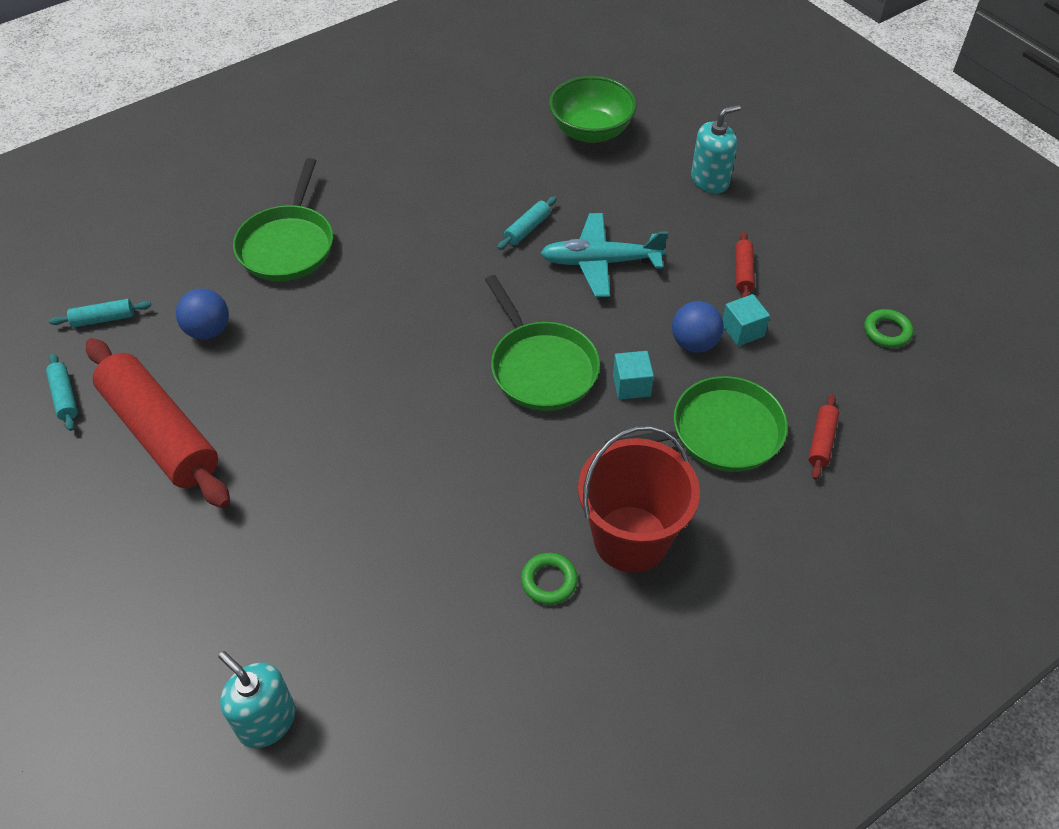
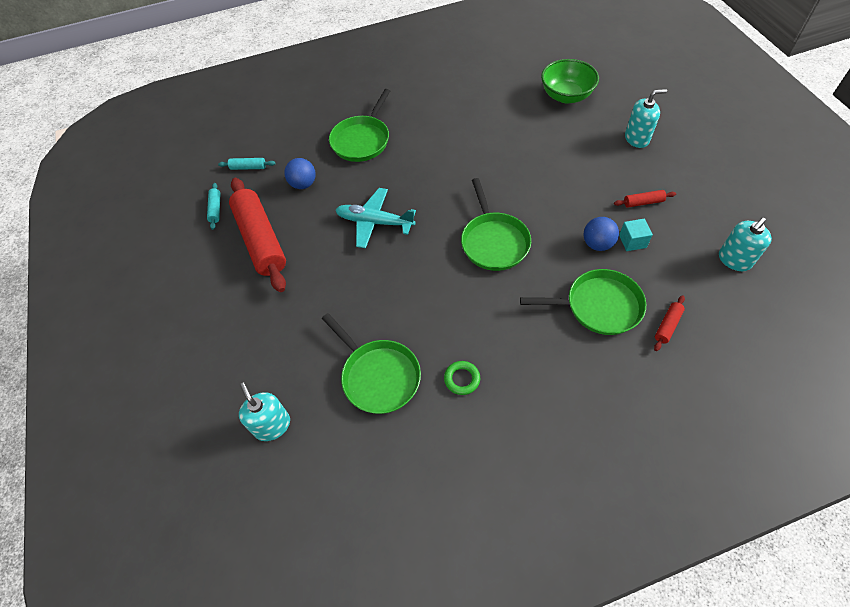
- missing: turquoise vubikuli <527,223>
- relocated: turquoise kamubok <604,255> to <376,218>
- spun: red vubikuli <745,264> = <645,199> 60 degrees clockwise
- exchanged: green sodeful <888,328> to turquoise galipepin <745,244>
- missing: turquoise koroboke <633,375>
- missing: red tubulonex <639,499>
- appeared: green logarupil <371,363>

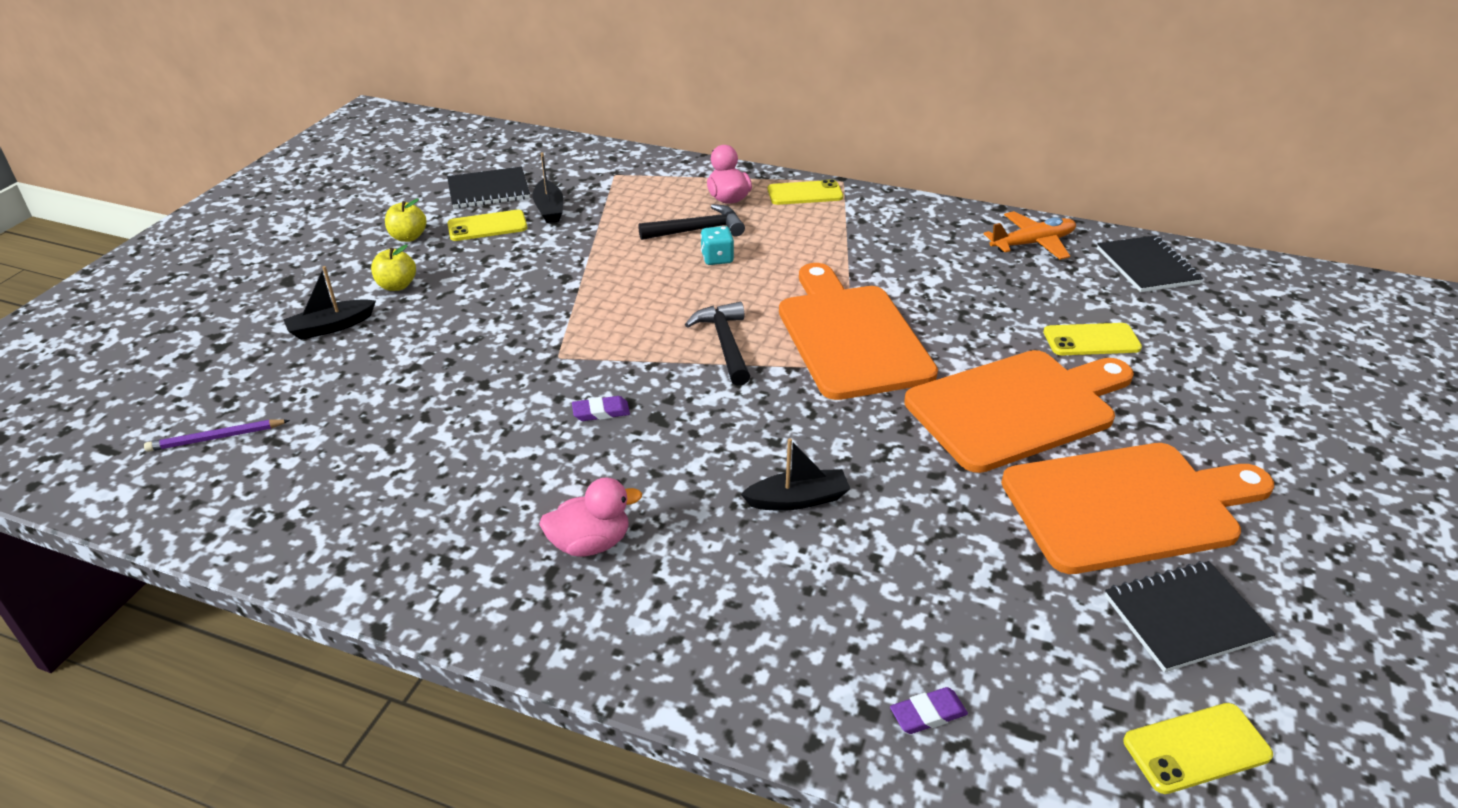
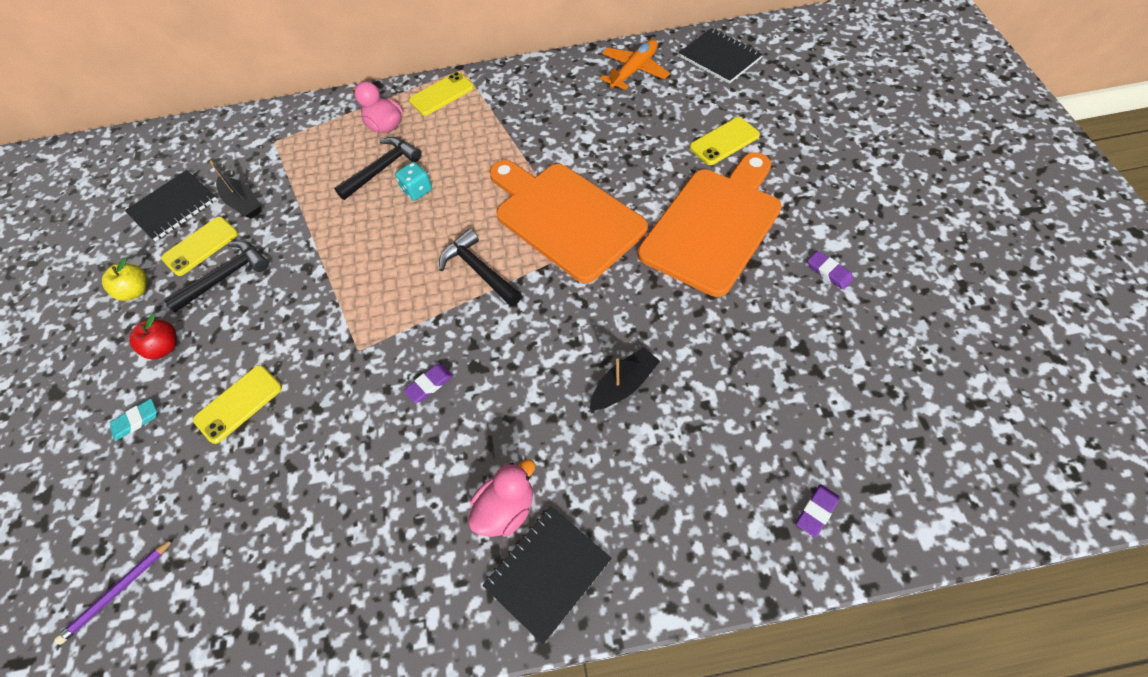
- colour: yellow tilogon <393,268> to red tilogon <153,336>
- exchanged: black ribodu <329,303> to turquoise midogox <133,420>
- exchanged: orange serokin <1137,508> to purple midogox <831,270>
- relocated: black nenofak <1190,616> to <547,575>
- relocated: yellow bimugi <1198,748> to <237,404>
- appeared: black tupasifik <216,276>

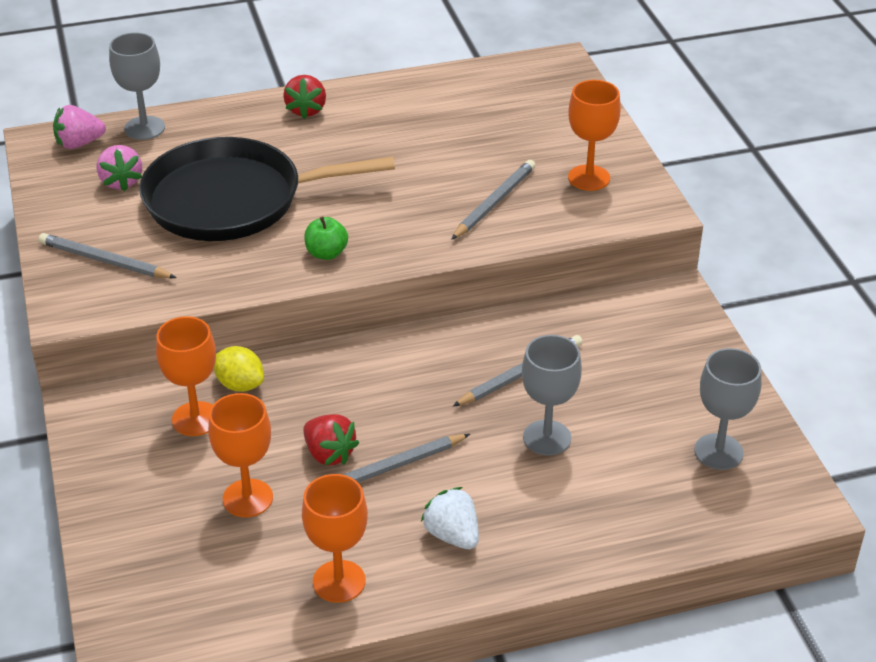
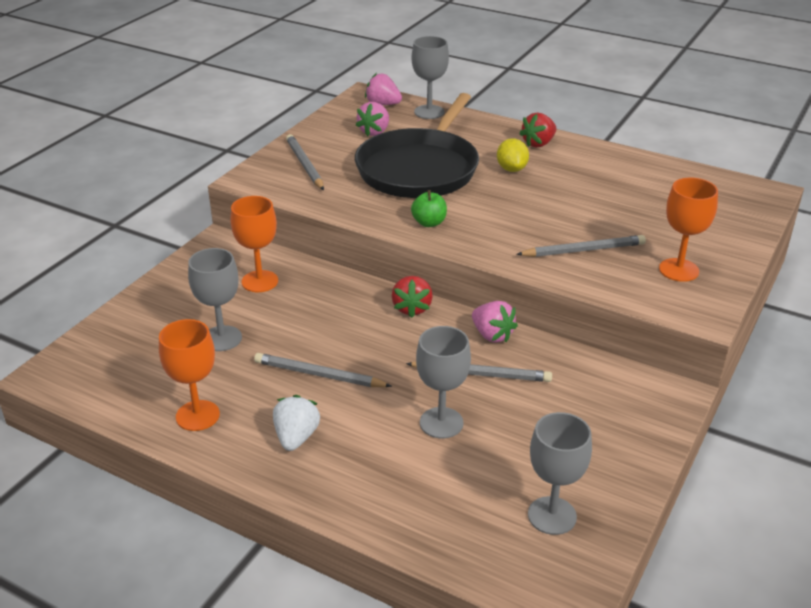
- spun: black logarupil <267,189> = <417,145> 105 degrees counterclockwise
- relocated: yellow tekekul <239,369> to <513,155>
- colour: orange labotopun <240,455> to grey labotopun <215,299>
- relocated: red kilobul <331,440> to <412,297>
- appeared: pink kilobul <495,321>

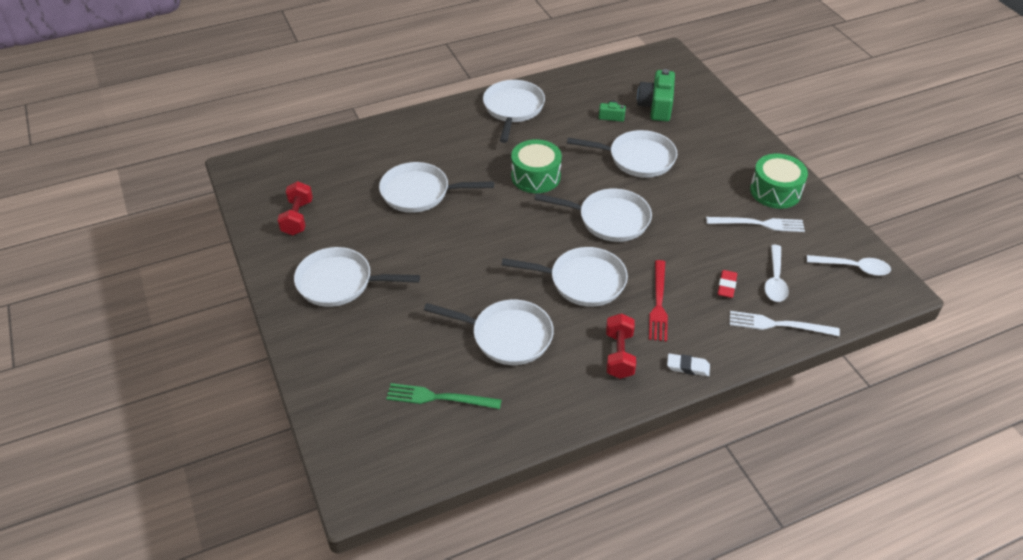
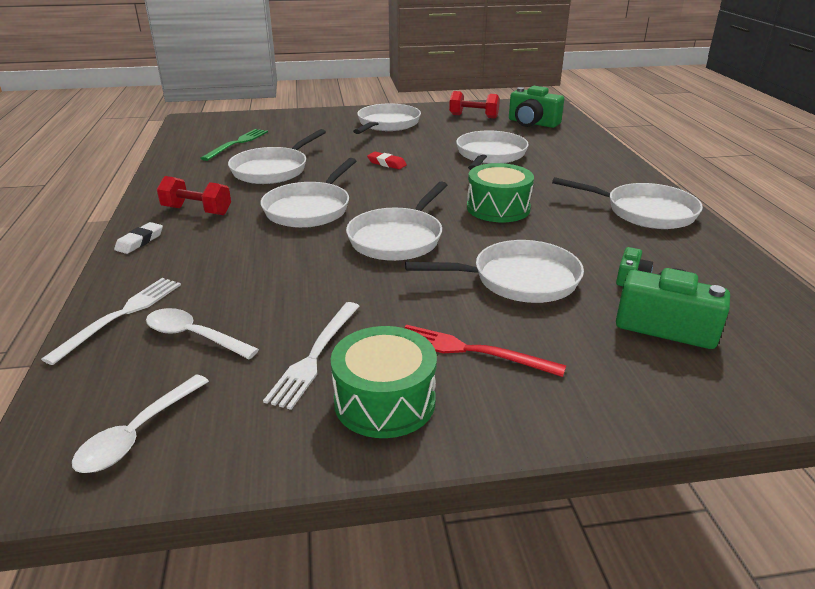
- spun: white logarupil <622,154> = <494,271> 120 degrees counterclockwise
- relocated: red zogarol <658,300> to <485,351>
- relocated: red midogox <727,284> to <387,160>
- appeared: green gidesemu <536,107>

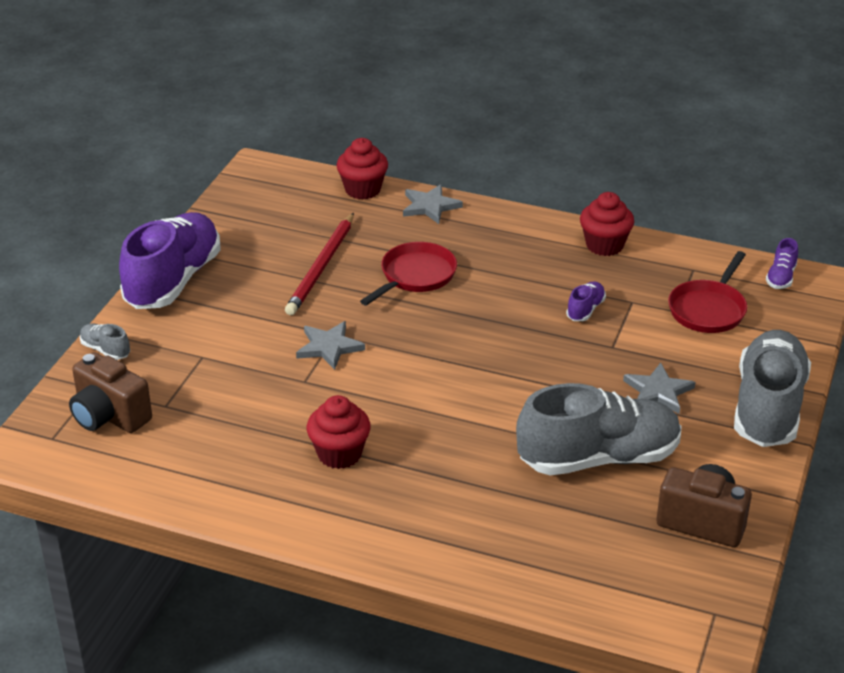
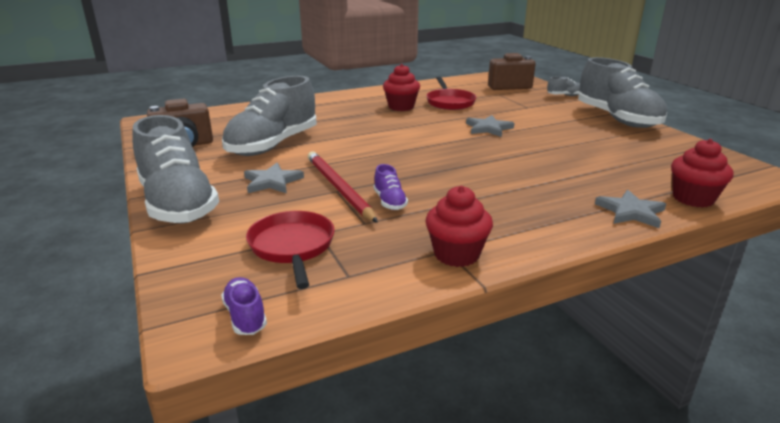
- colour: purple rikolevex <170,260> to grey rikolevex <622,92>
- relocated: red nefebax <319,264> to <343,187>
- relocated: red logarupil <408,273> to <451,93>

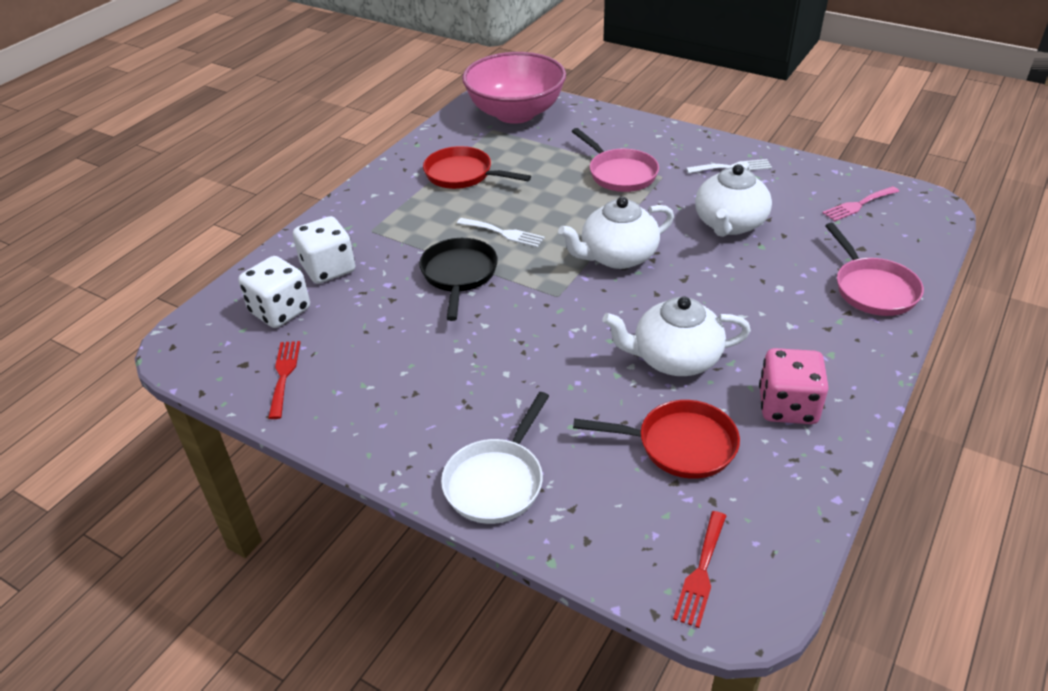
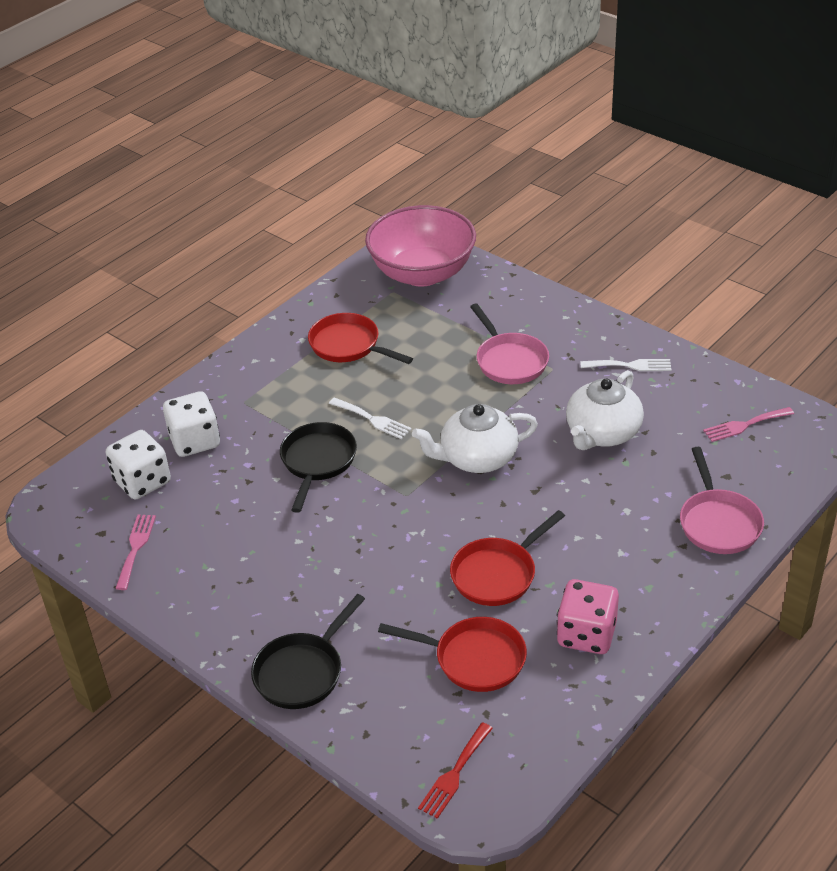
- exchanged: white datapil <676,336> to red logarupil <507,558>
- colour: red zogarol <284,380> to pink zogarol <135,552>
- colour: white logarupil <495,458> to black logarupil <308,651>

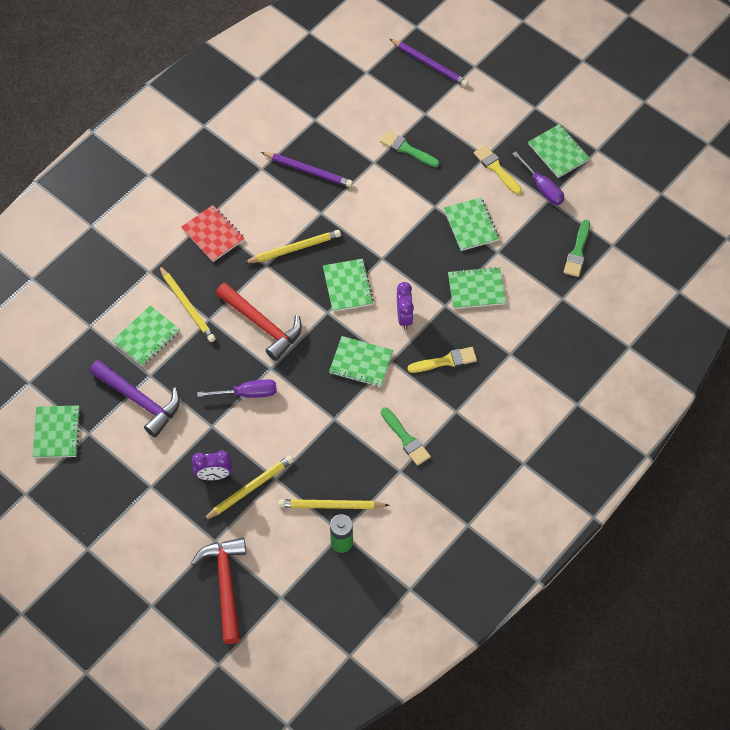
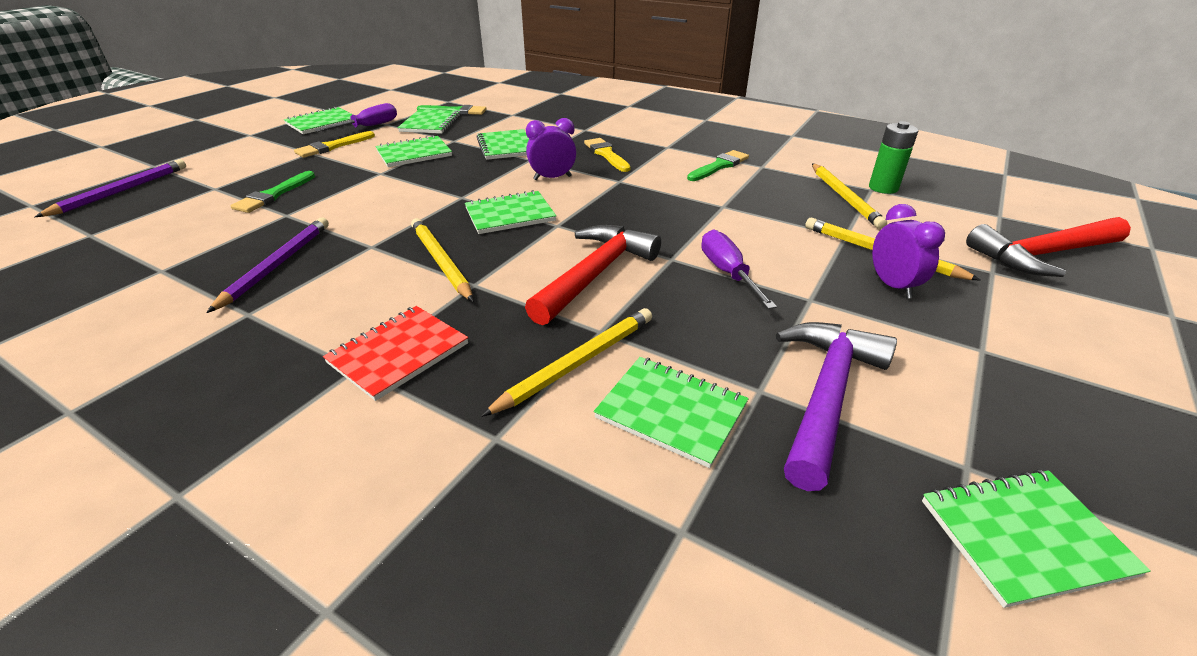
- relocated: green nenofak <361,361> to <429,121>

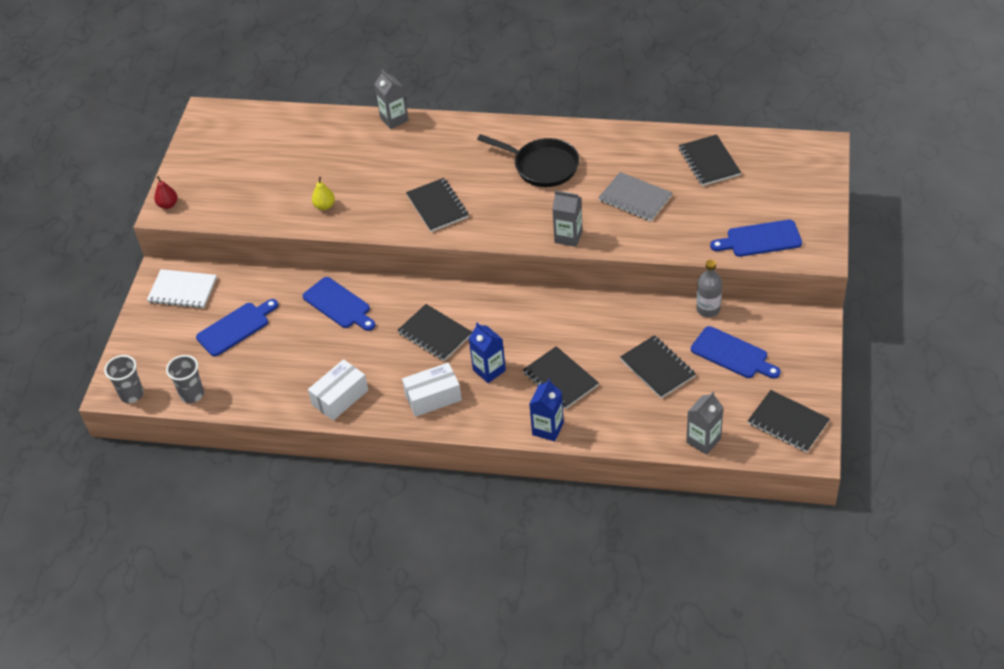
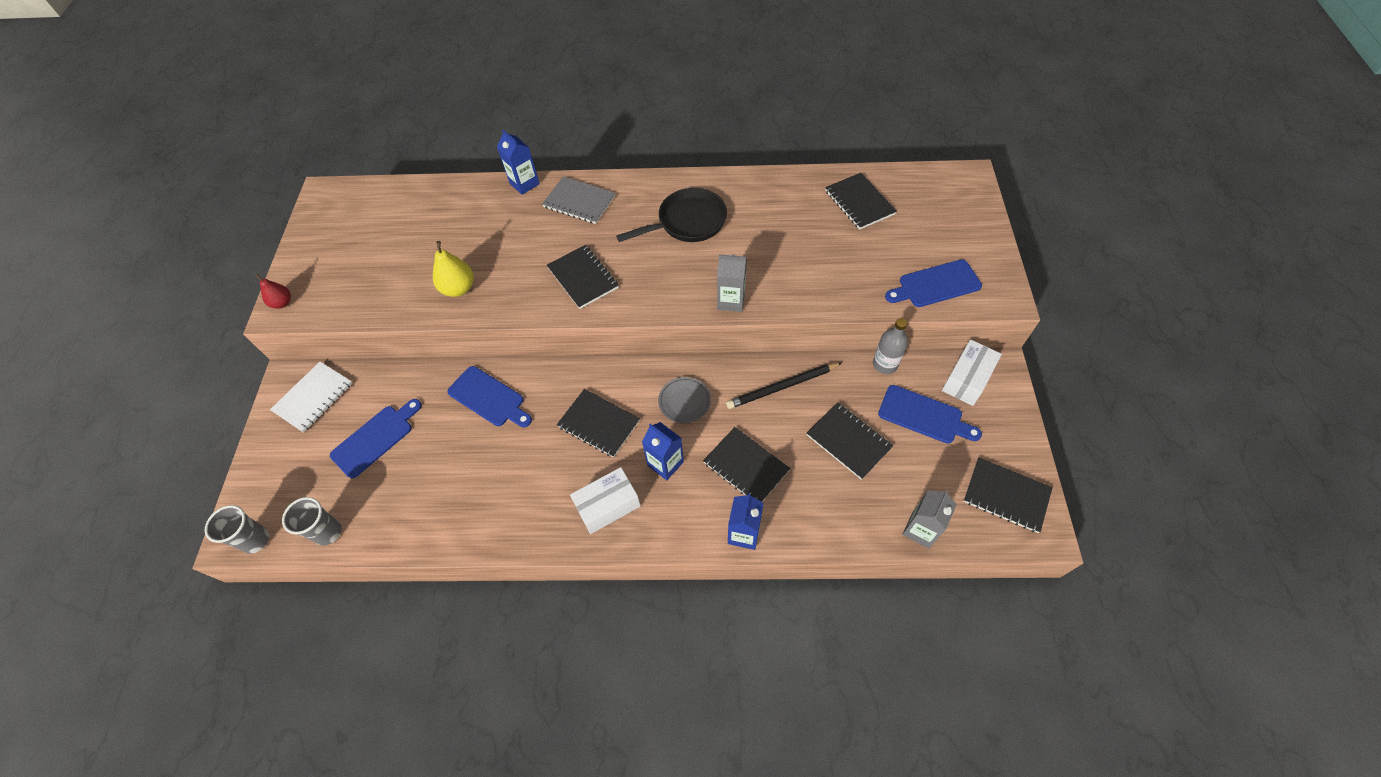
- colour: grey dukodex <391,99> to blue dukodex <518,162>
- spun: black logarupil <528,160> = <671,215> 45 degrees counterclockwise
- relocated: grey nenofak <635,196> to <578,200>
- size: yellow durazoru <323,193> = <453,269> x1.54
- spun: white nenofak <182,289> = <311,397> 60 degrees counterclockwise
- relocated: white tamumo <338,390> to <972,372>
- appeared: black nefebax <784,386>
- appeared: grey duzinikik <684,400>

